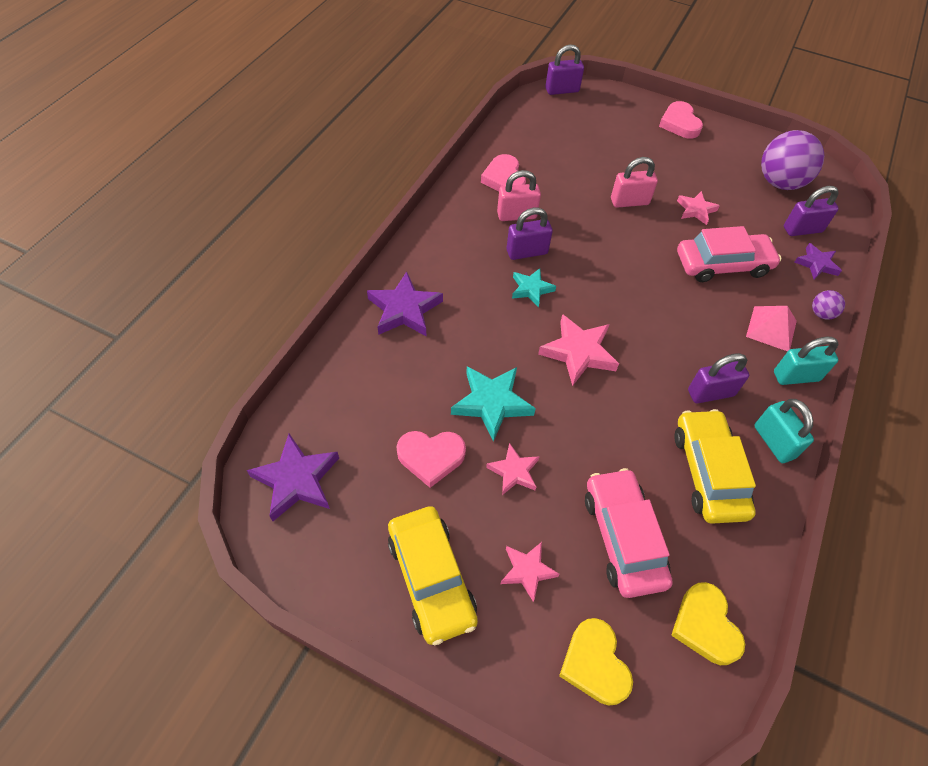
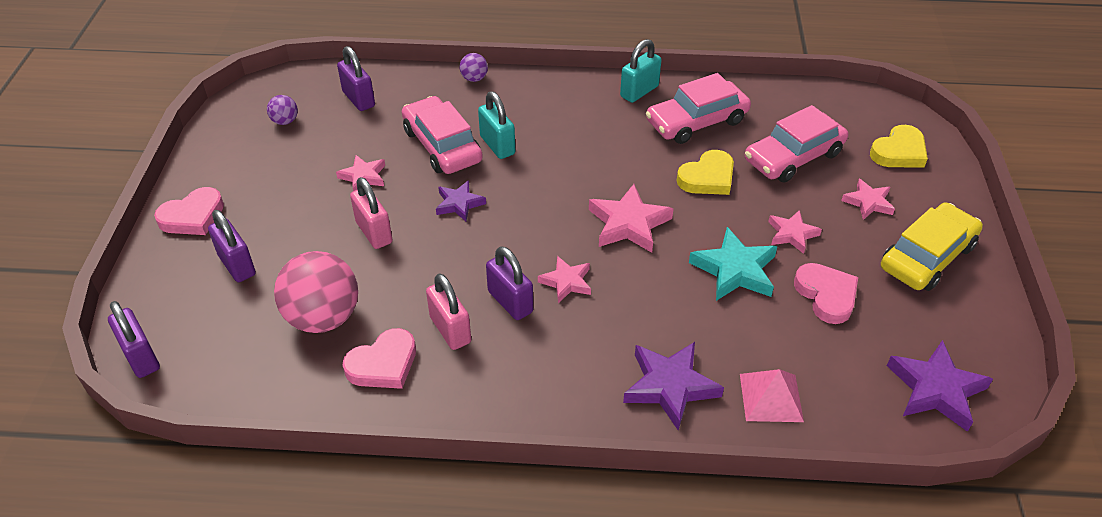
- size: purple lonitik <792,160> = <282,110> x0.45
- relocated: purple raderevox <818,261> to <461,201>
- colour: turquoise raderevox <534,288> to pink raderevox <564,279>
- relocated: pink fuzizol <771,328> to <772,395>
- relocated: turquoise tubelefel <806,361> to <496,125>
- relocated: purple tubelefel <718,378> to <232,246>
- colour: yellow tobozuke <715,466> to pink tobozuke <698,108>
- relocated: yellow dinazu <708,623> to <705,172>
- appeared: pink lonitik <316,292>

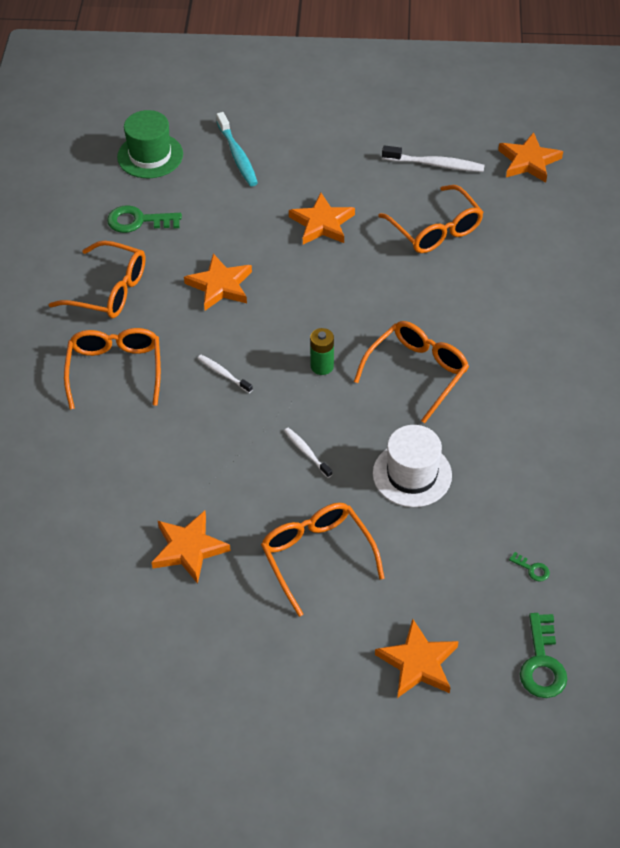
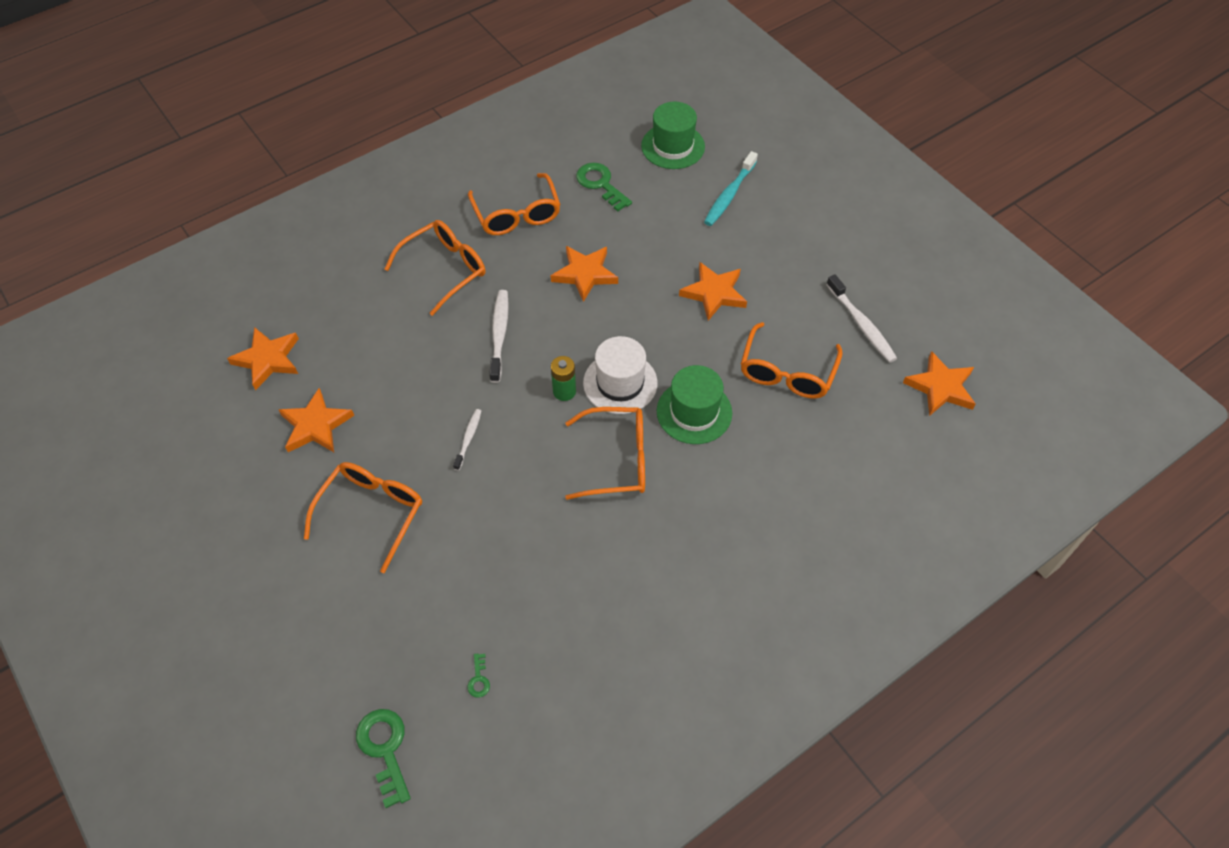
- size: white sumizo <225,374> = <499,336> x1.66
- relocated: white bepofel <412,466> to <620,375>
- spun: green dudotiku <543,655> = <383,758> 105 degrees clockwise
- relocated: orange raderevox <417,658> to <263,358>
- appeared: green bepofel <694,404>

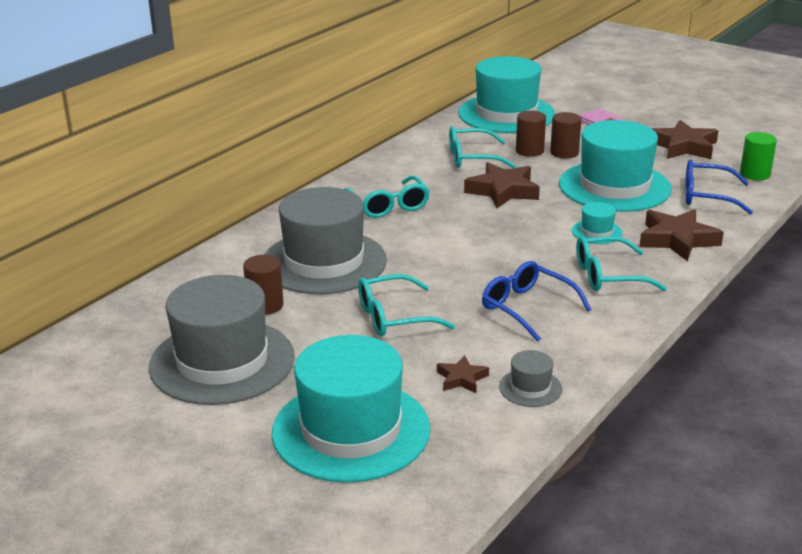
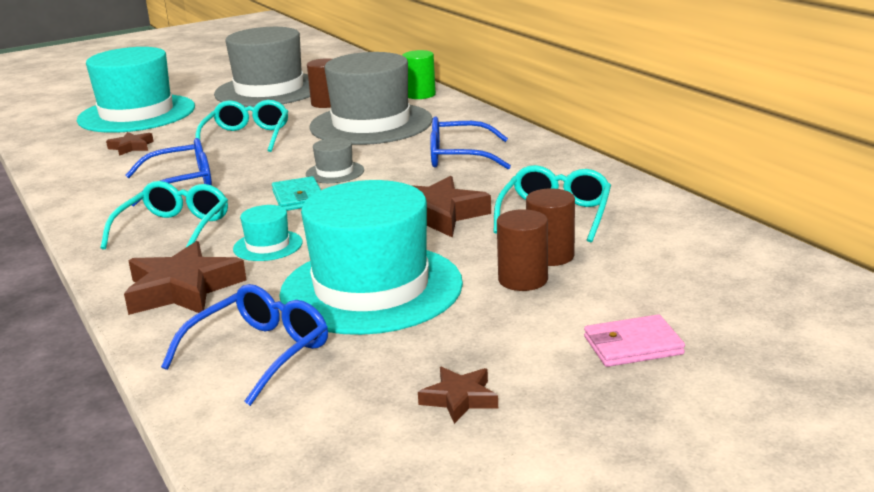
- missing: turquoise bepofel <506,94>
- size: brown raderevox <685,139> = <458,395> x0.53
- relocated: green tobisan <758,156> to <419,74>
- colour: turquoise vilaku <387,197> to blue vilaku <470,142>
- relocated: grey bepofel <530,378> to <335,160>
- appeared: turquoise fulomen <296,193>

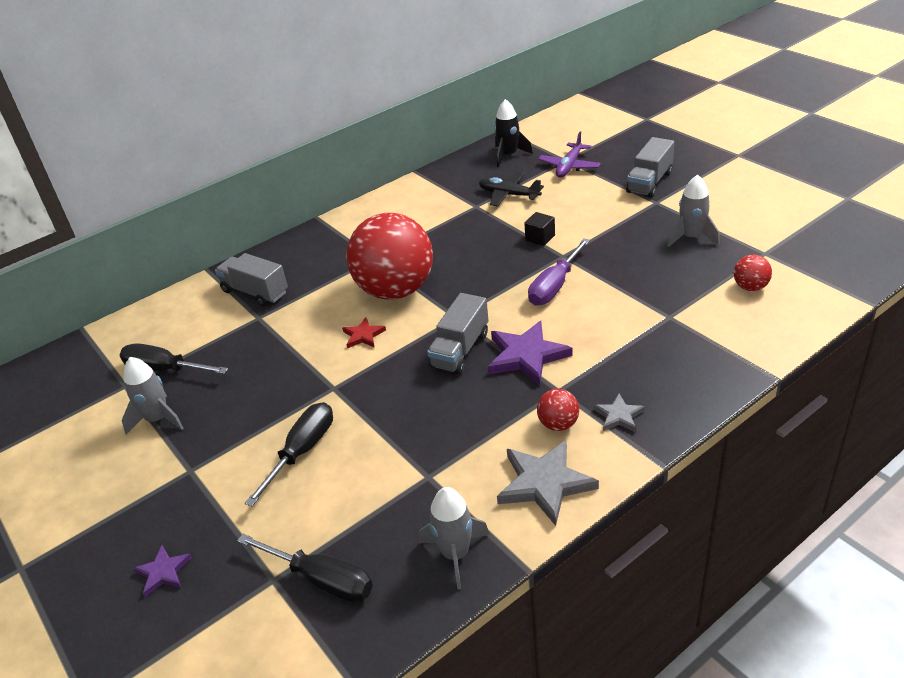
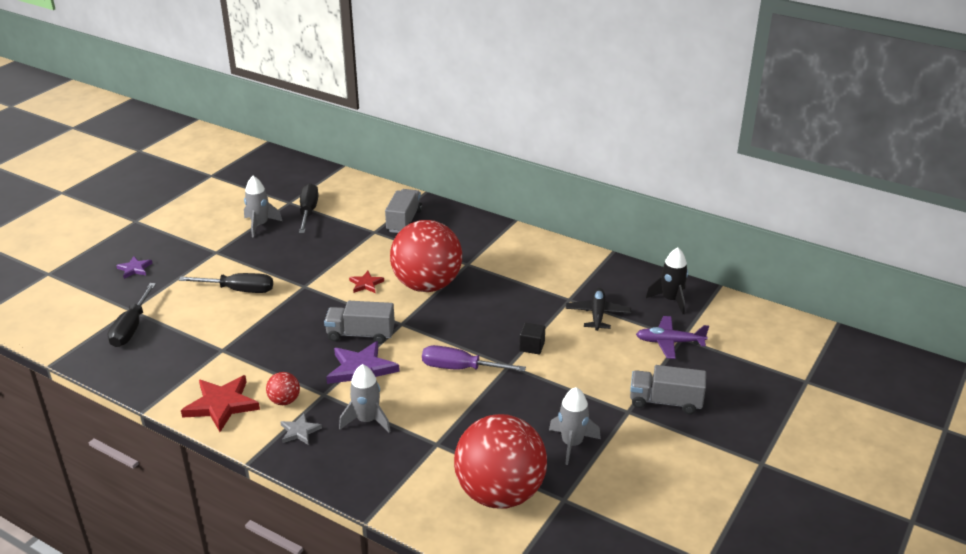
- size: red lonitik <753,273> = <500,461> x2.48
- colour: grey raderevox <548,483> to red raderevox <220,403>
- relocated: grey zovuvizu <454,538> to <365,398>

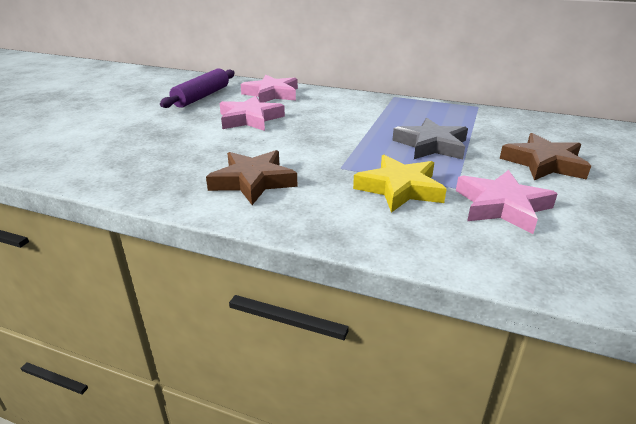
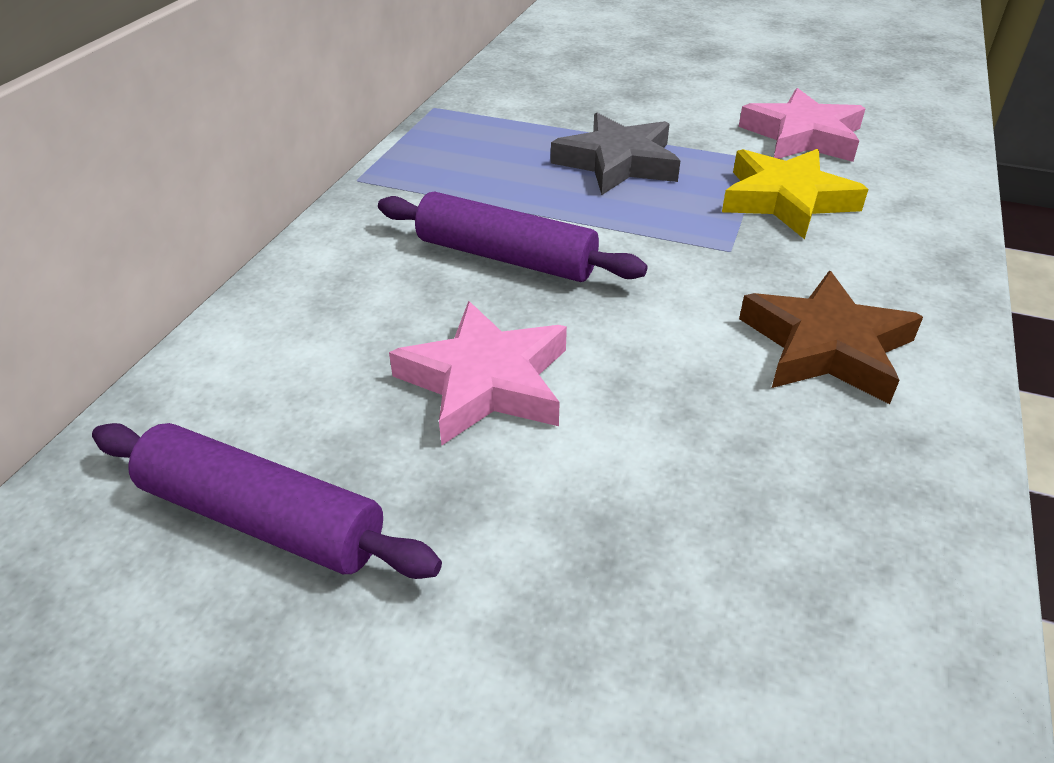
- missing: pink raderevox <269,89>
- missing: brown raderevox <545,156>
- appeared: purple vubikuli <513,237>

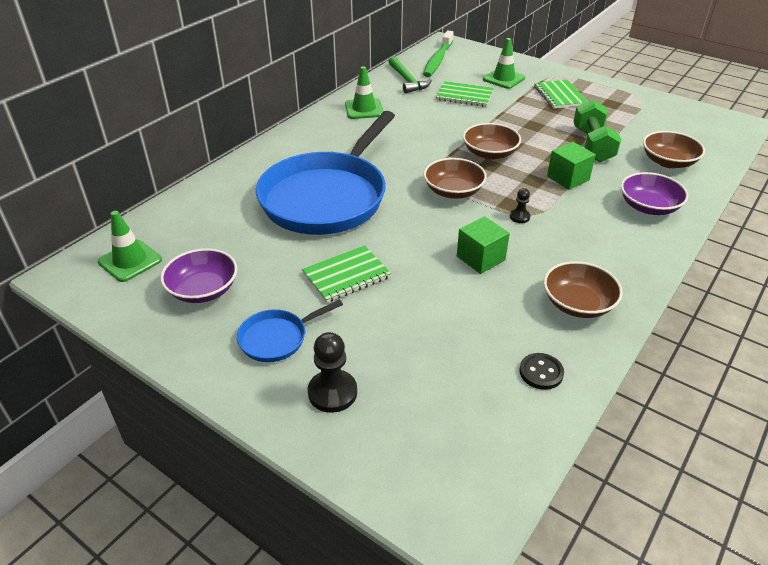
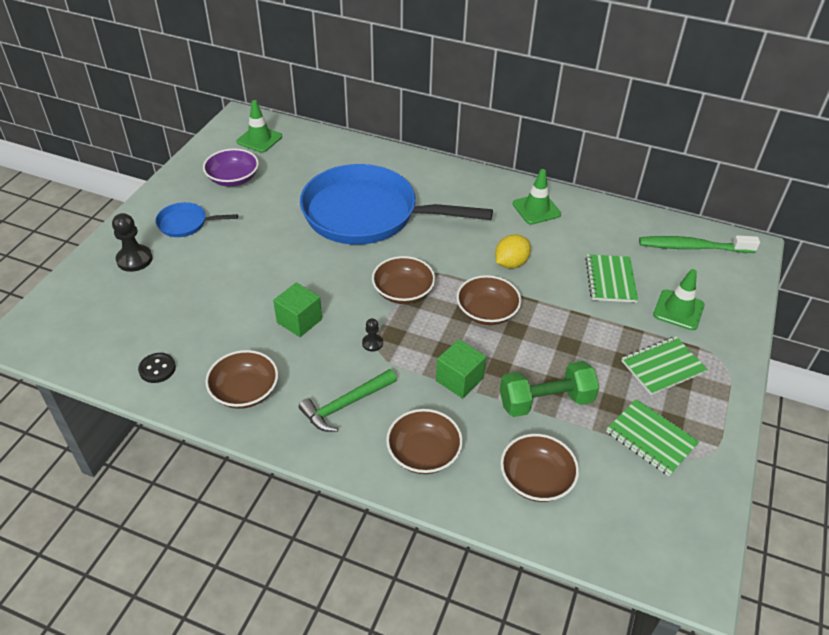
- relocated: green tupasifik <410,75> to <348,400>
- colour: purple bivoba <654,193> to brown bivoba <424,441>
- relocated: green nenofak <346,273> to <652,437>
- spun: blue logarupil <290,331> = <196,219> 45 degrees counterclockwise
- appeared: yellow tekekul <513,251>

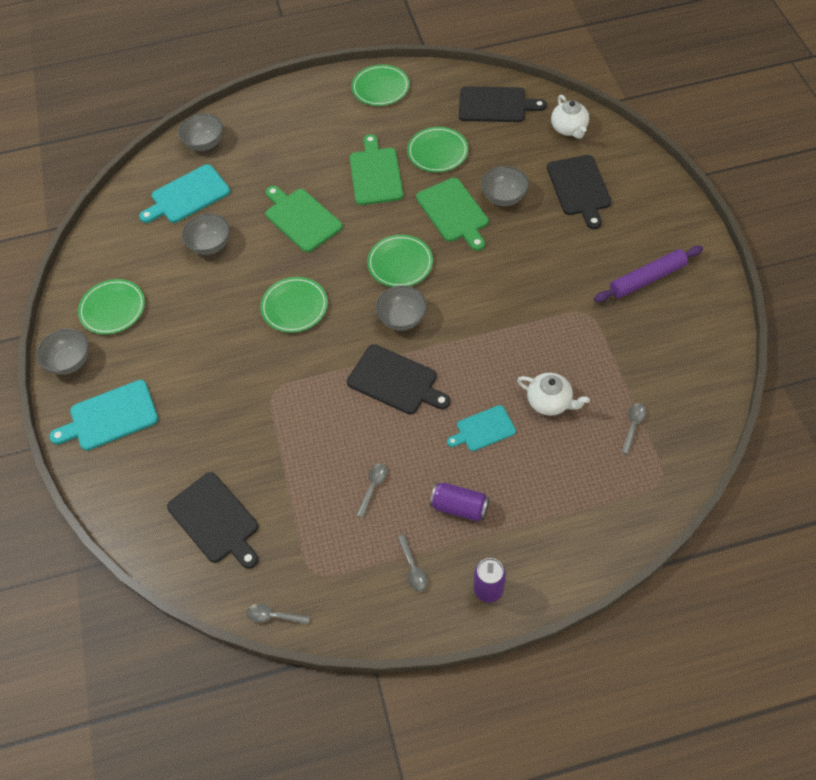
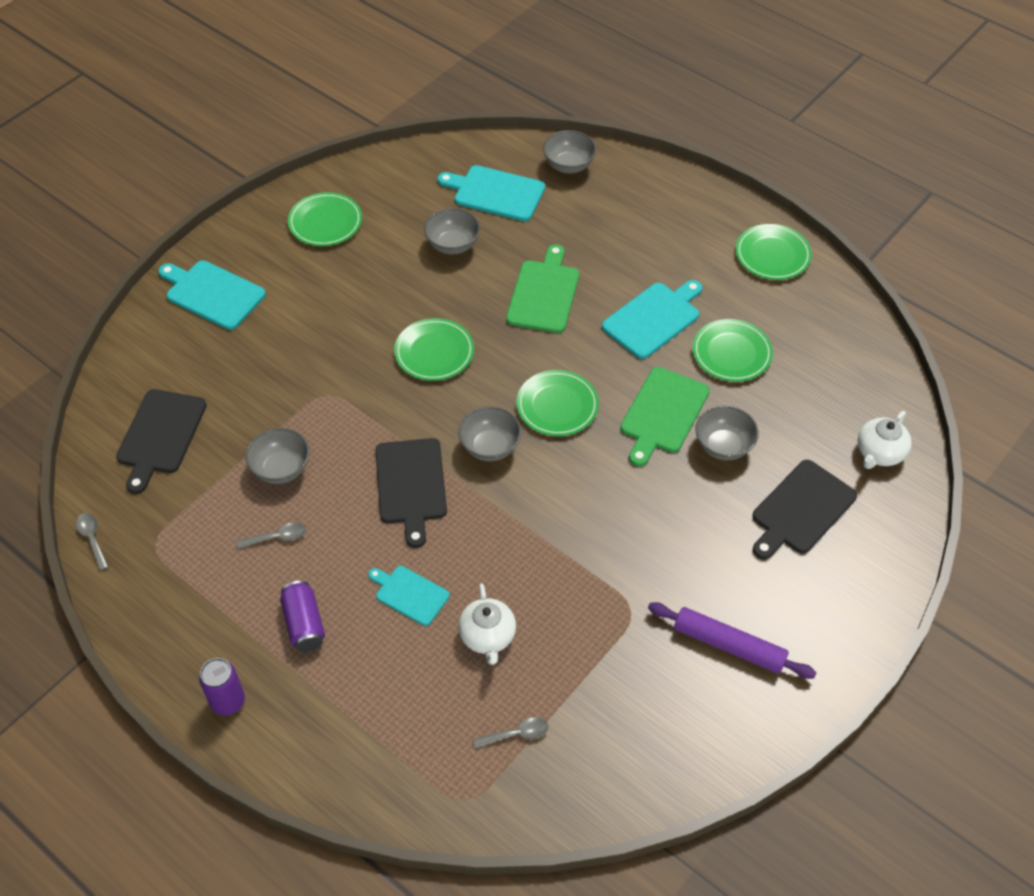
- missing: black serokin <503,104>
- colour: green serokin <376,169> to turquoise serokin <652,319>
- relocated: grey bivoba <62,351> to <277,456>
- missing: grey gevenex <412,563>

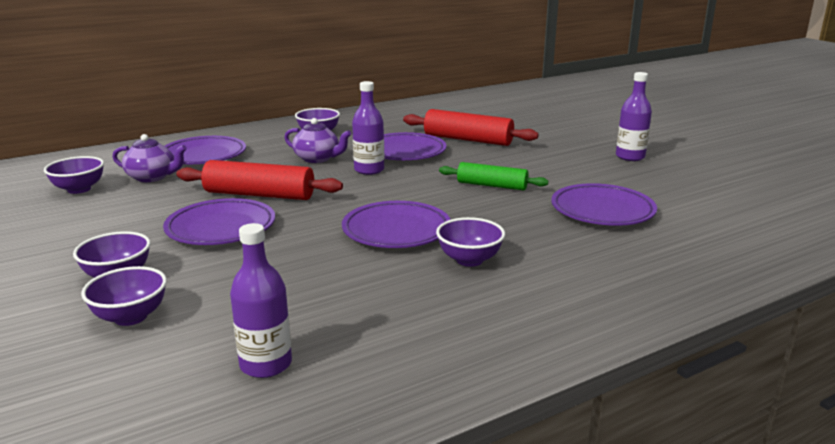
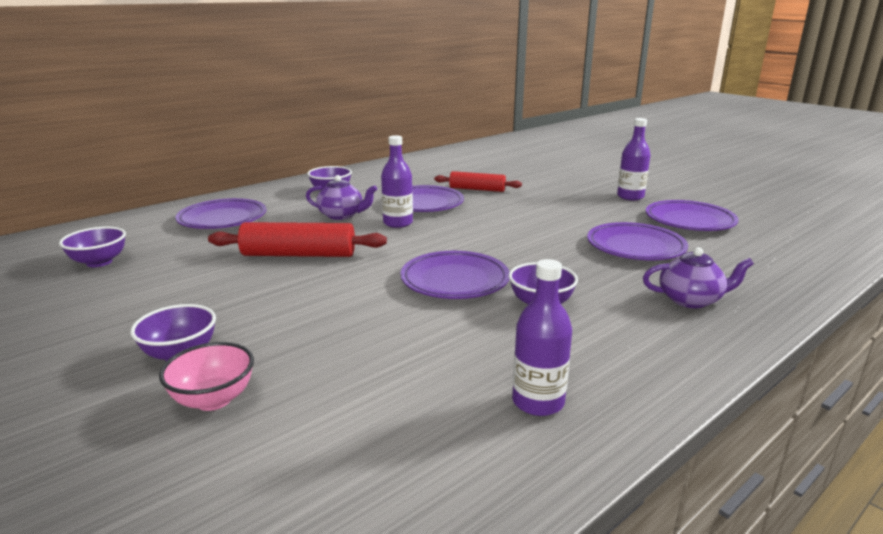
- size: red vubikuli <471,127> = <478,181> x0.66
- relocated: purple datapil <150,158> to <698,277>
- missing: green vubikuli <493,176>
- relocated: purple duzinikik <219,221> to <692,215>
- relocated: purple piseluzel <261,300> to <542,337>
- colour: purple bivoba <124,296> to pink bivoba <206,376>

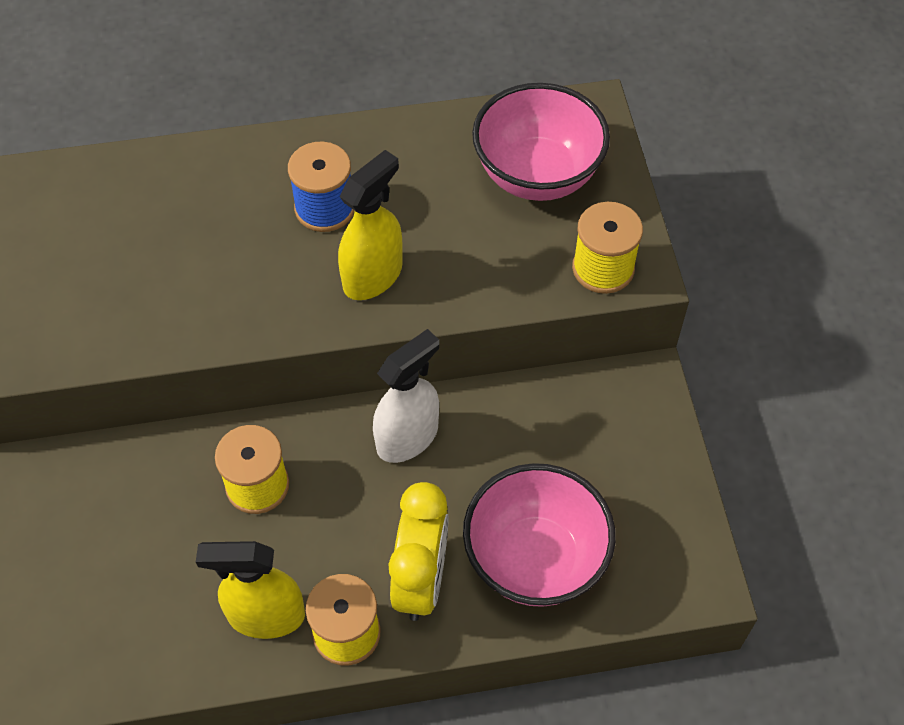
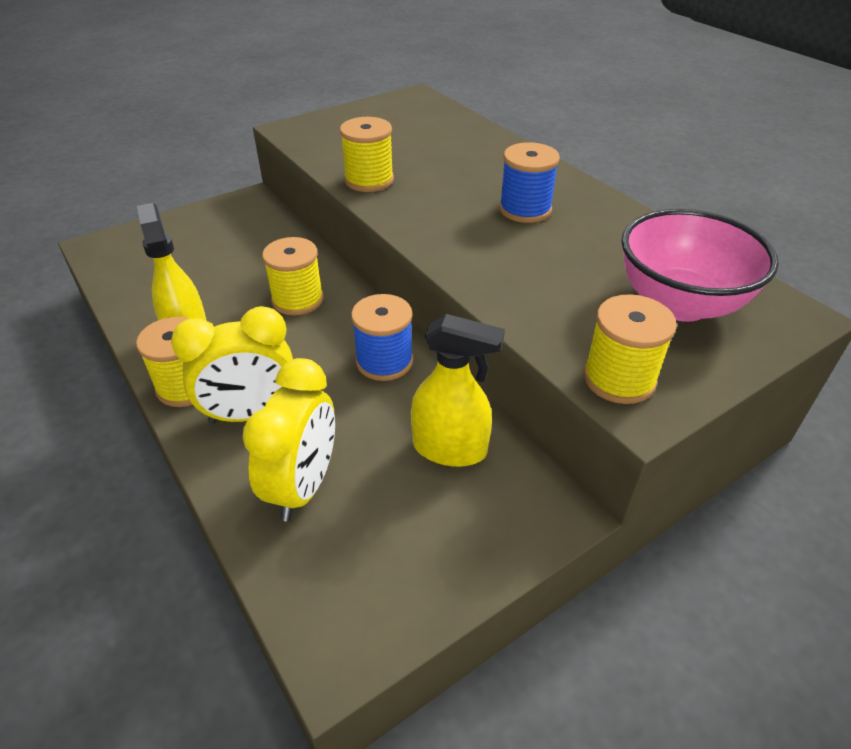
- relocated: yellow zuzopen <370,225> to <458,390>
- exchanged: white zuzopen <406,396> to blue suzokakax <382,337>
- exchanged: pink bivoba <539,535> to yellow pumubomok <289,439>
- appeared: yellow suzokakax <367,154>

